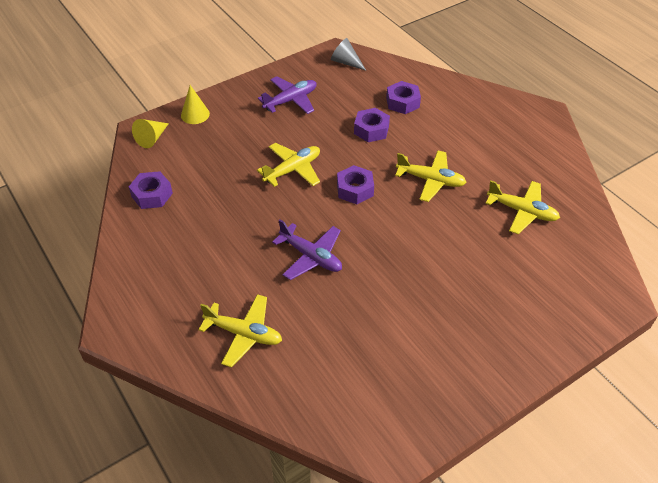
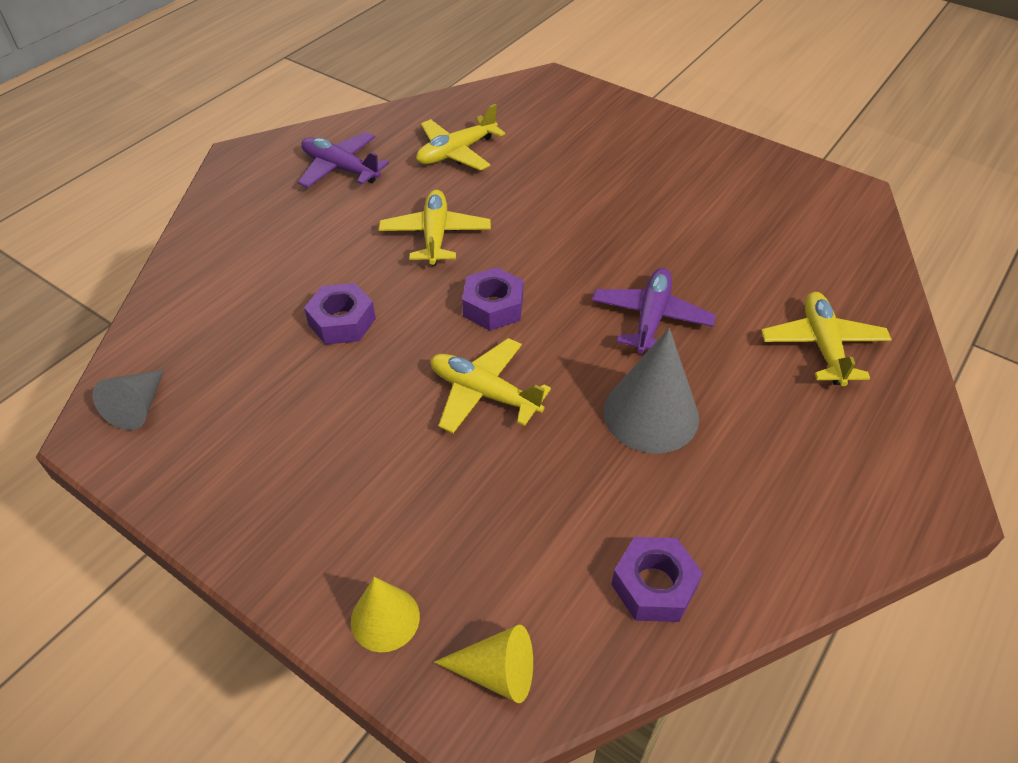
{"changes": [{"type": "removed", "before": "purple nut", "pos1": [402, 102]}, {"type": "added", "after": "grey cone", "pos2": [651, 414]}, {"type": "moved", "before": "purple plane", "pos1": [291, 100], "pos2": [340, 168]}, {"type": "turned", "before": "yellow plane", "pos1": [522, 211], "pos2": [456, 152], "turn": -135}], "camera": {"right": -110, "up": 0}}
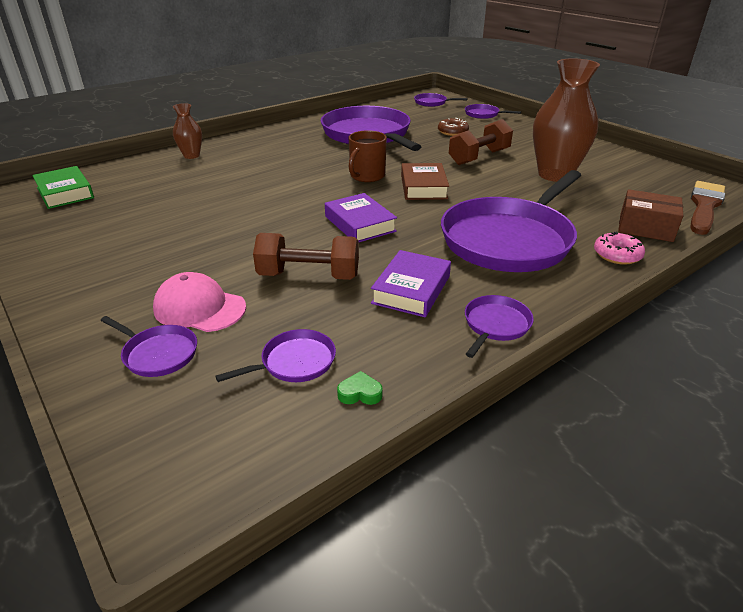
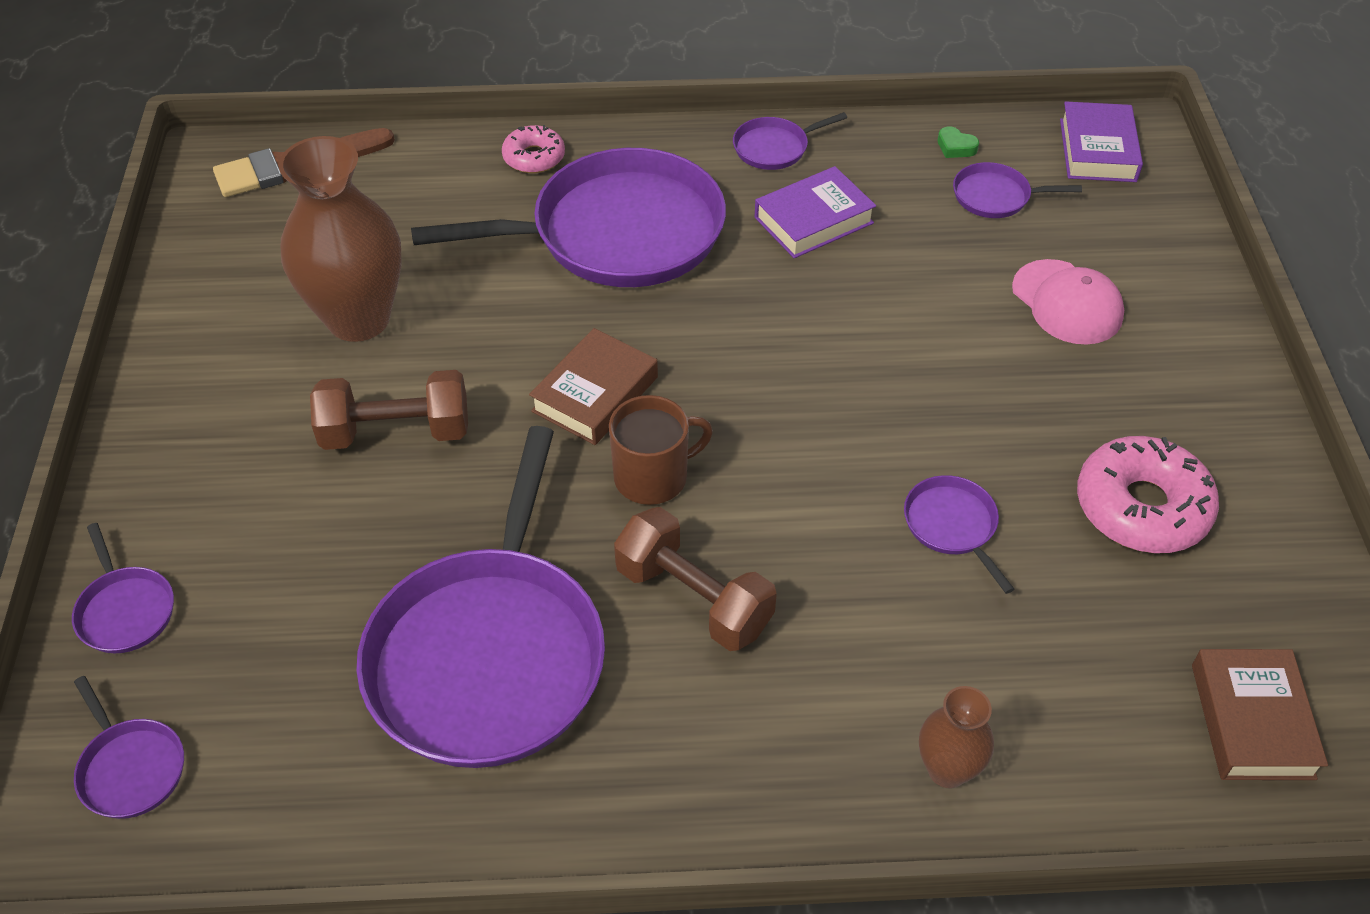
{"changes": [{"type": "removed", "before": "brown donut", "pos1": [452, 132]}, {"type": "removed", "before": "brown box", "pos1": [645, 228]}, {"type": "added", "after": "pink donut", "pos2": [1141, 507]}, {"type": "moved", "before": "purple pan", "pos1": [158, 354], "pos2": [952, 525]}, {"type": "moved", "before": "brown dumbbell", "pos1": [309, 276], "pos2": [693, 599]}, {"type": "moved", "before": "purple book", "pos1": [360, 224], "pos2": [1097, 150]}, {"type": "recoloured", "before": "green book", "after": "brown book", "pos1": [65, 193], "pos2": [1252, 721]}], "camera": {"right": -145, "up": 15}}
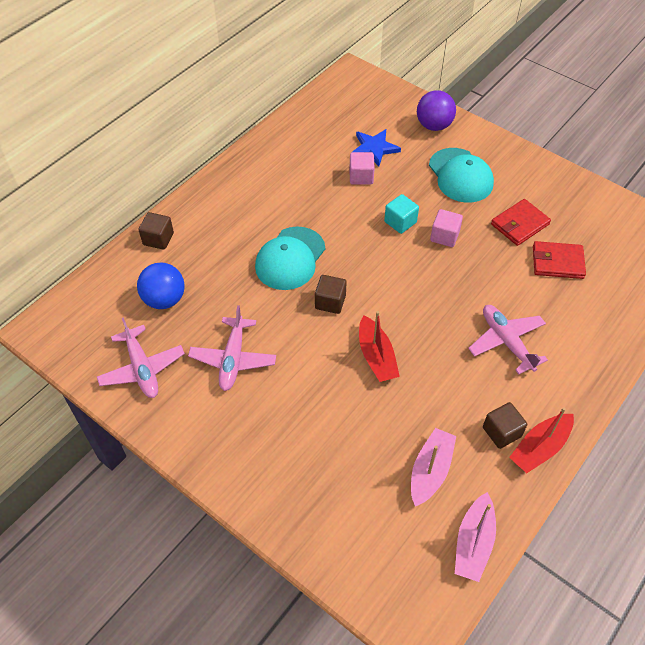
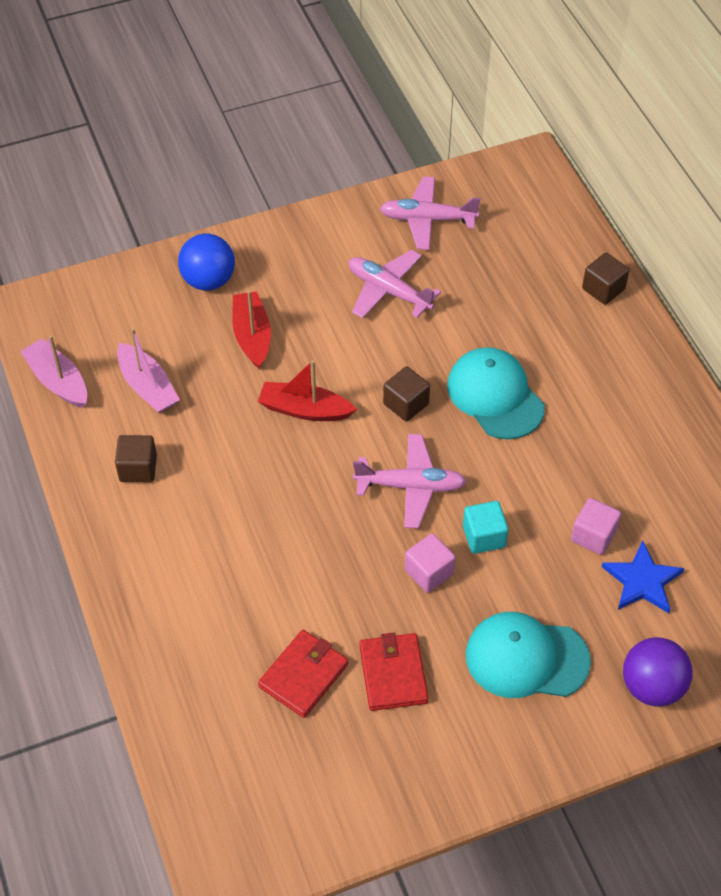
{"changes": [{"type": "moved", "before": "blue ball", "pos1": [164, 299], "pos2": [208, 280]}, {"type": "moved", "before": "pink plane", "pos1": [506, 342], "pos2": [410, 486]}, {"type": "moved", "before": "red boat", "pos1": [540, 448], "pos2": [252, 336]}], "camera": {"right": 120, "up": 0}}
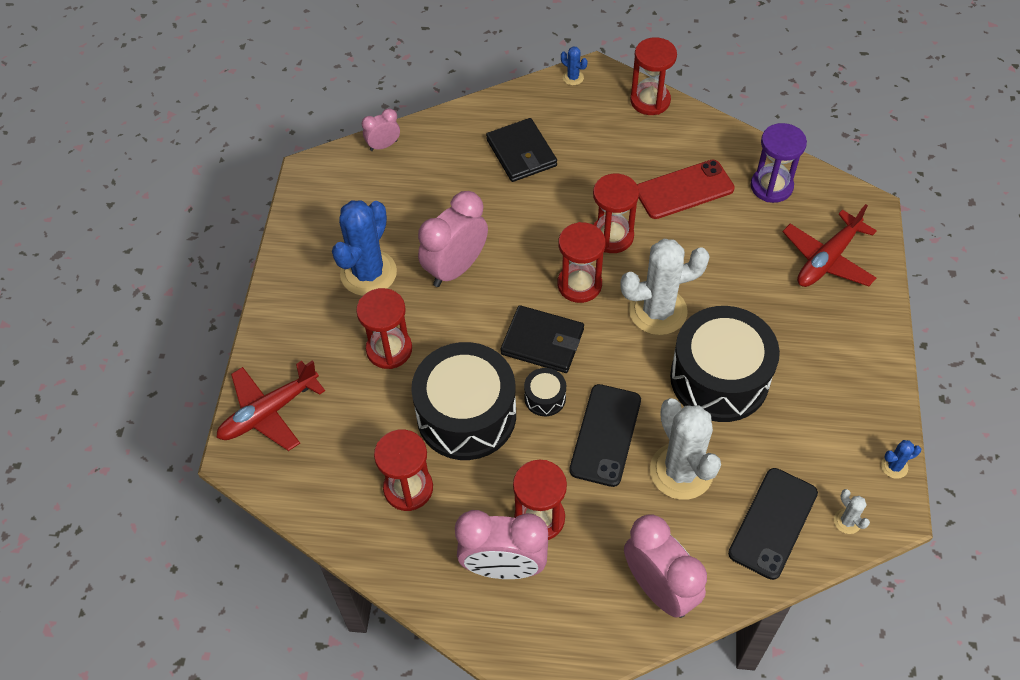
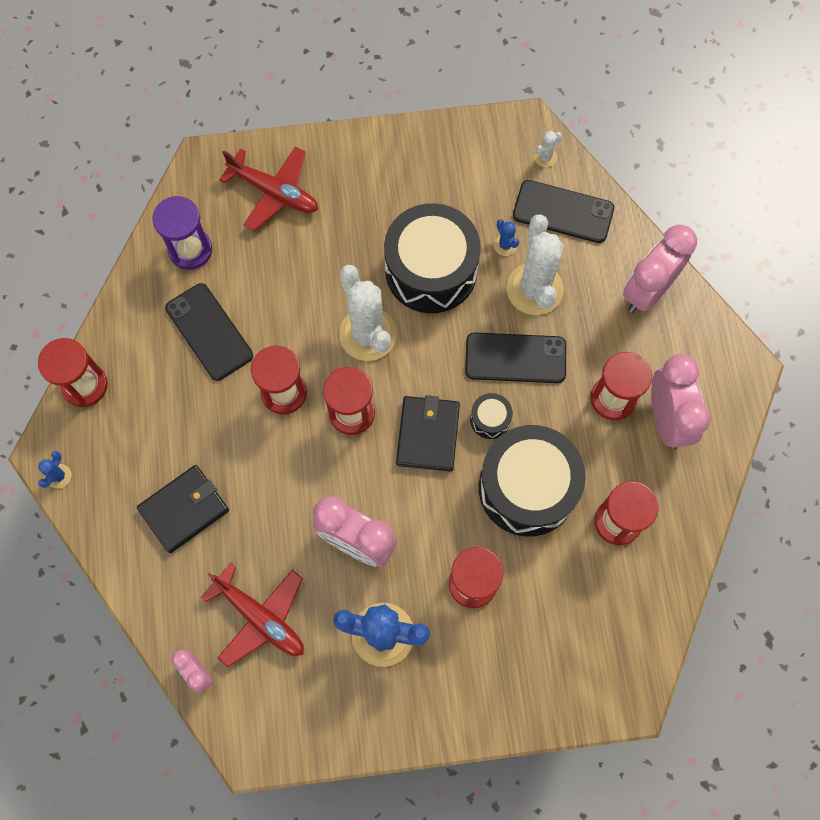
{"changes": [{"type": "moved", "before": "red plane", "pos1": [268, 412], "pos2": [260, 618]}, {"type": "moved", "before": "blue cactus", "pos1": [894, 466], "pos2": [505, 245]}, {"type": "recoloured", "before": "red phone", "after": "black phone", "pos1": [684, 190], "pos2": [209, 332]}, {"type": "turned", "before": "white cactus", "pos1": [681, 471], "pos2": [534, 289], "turn": -60}], "camera": {"right": -105, "up": 15}}
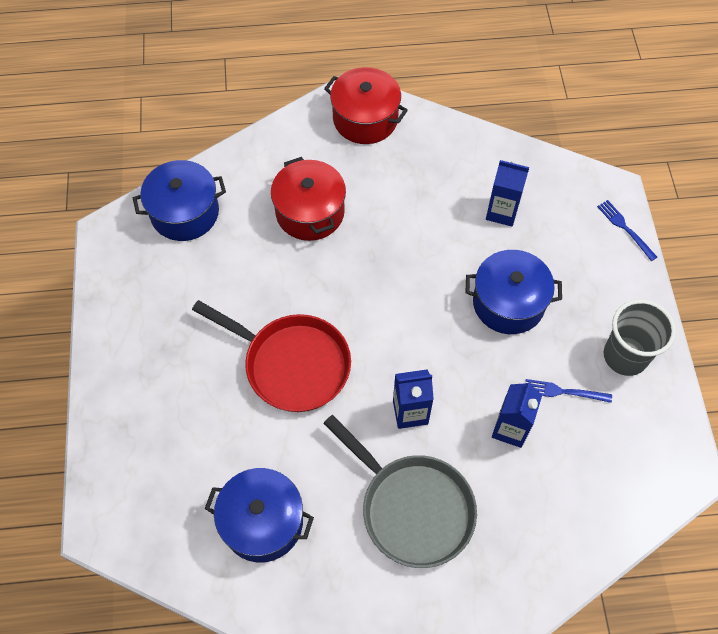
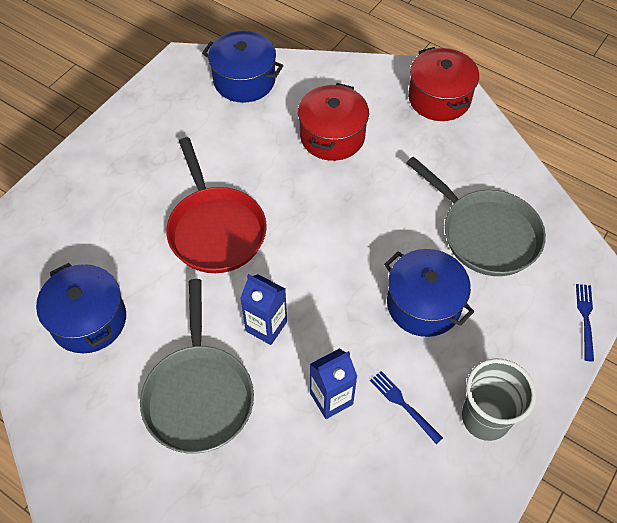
{"changes": [{"type": "replaced", "before": "blue carton", "after": "grey pan", "pos1": [502, 212], "pos2": [485, 234]}], "camera": {"right": 40, "up": -5}}
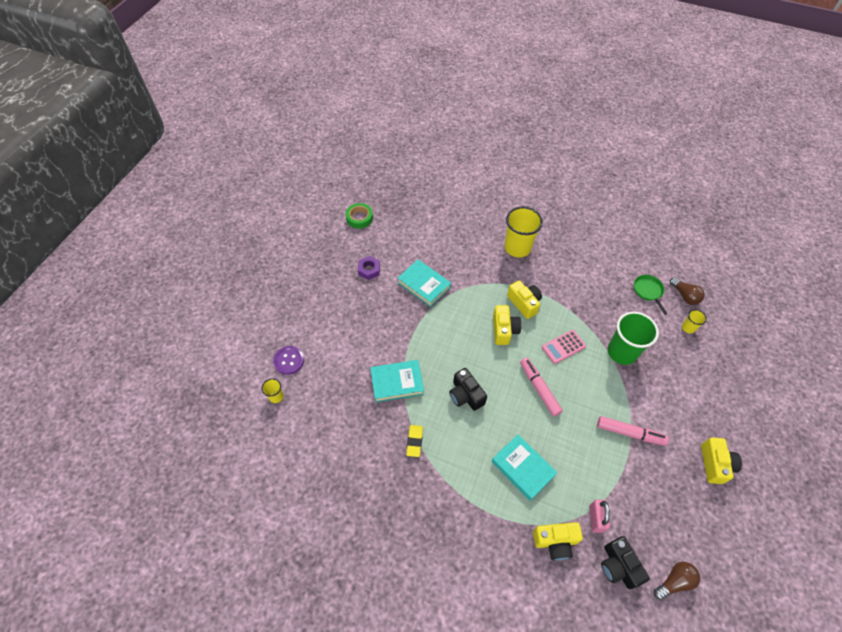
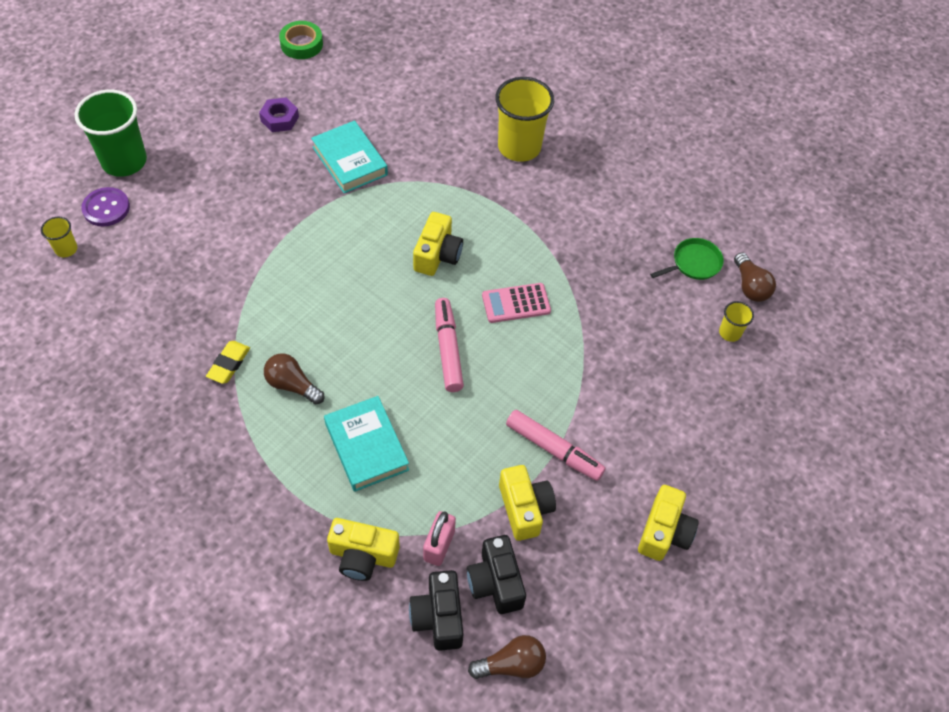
{"changes": [{"type": "removed", "before": "turquoise book", "pos1": [397, 383]}, {"type": "added", "after": "brown light bulb", "pos2": [292, 385]}, {"type": "moved", "before": "black camera", "pos1": [465, 395], "pos2": [495, 582]}, {"type": "moved", "before": "yellow camera", "pos1": [524, 303], "pos2": [525, 508]}, {"type": "moved", "before": "green cup", "pos1": [622, 352], "pos2": [124, 161]}, {"type": "turned", "before": "green pan", "pos1": [648, 291], "pos2": [694, 263], "turn": 60}], "camera": {"right": 15, "up": 0}}
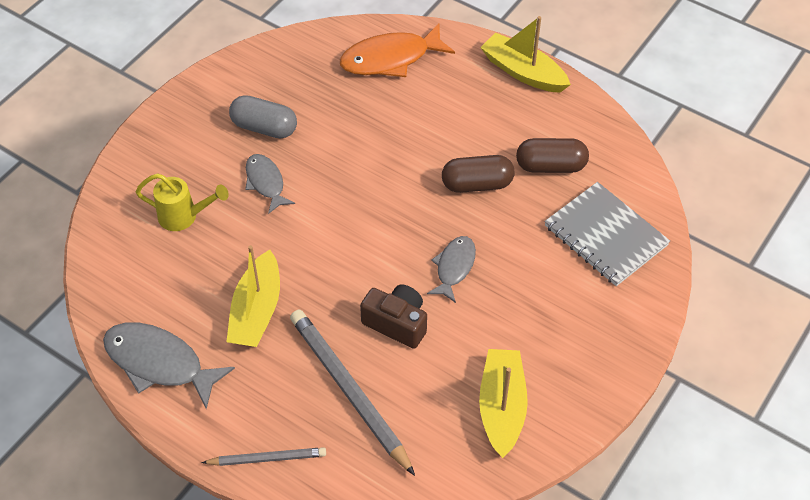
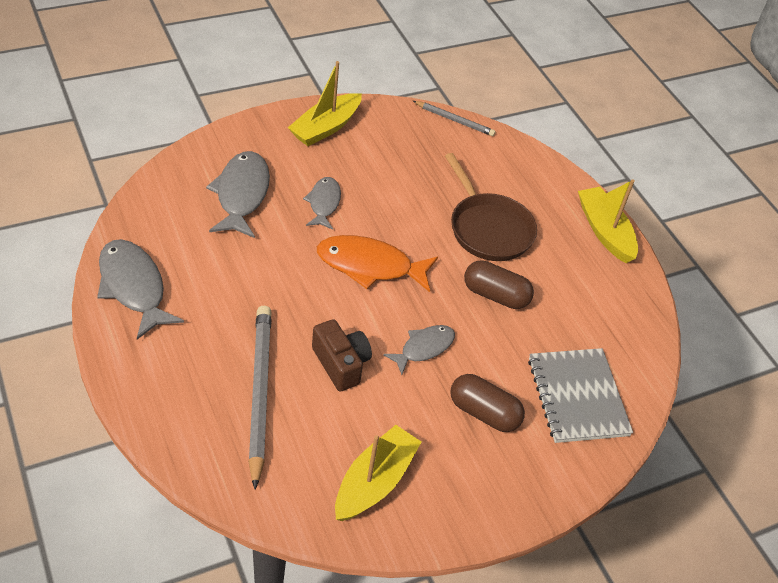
{"changes": [{"type": "removed", "before": "grey capsule", "pos1": [264, 127]}, {"type": "added", "after": "brown pan", "pos2": [488, 228]}, {"type": "moved", "before": "grey pencil", "pos1": [267, 458], "pos2": [454, 120]}, {"type": "moved", "before": "yellow boat", "pos1": [256, 311], "pos2": [325, 127]}, {"type": "moved", "before": "orange fish", "pos1": [390, 59], "pos2": [370, 266]}, {"type": "moved", "before": "brown capsule", "pos1": [550, 166], "pos2": [484, 413]}, {"type": "replaced", "before": "yellow watering can", "after": "grey fish", "pos1": [184, 217], "pos2": [241, 194]}], "camera": {"right": 25, "up": -5}}
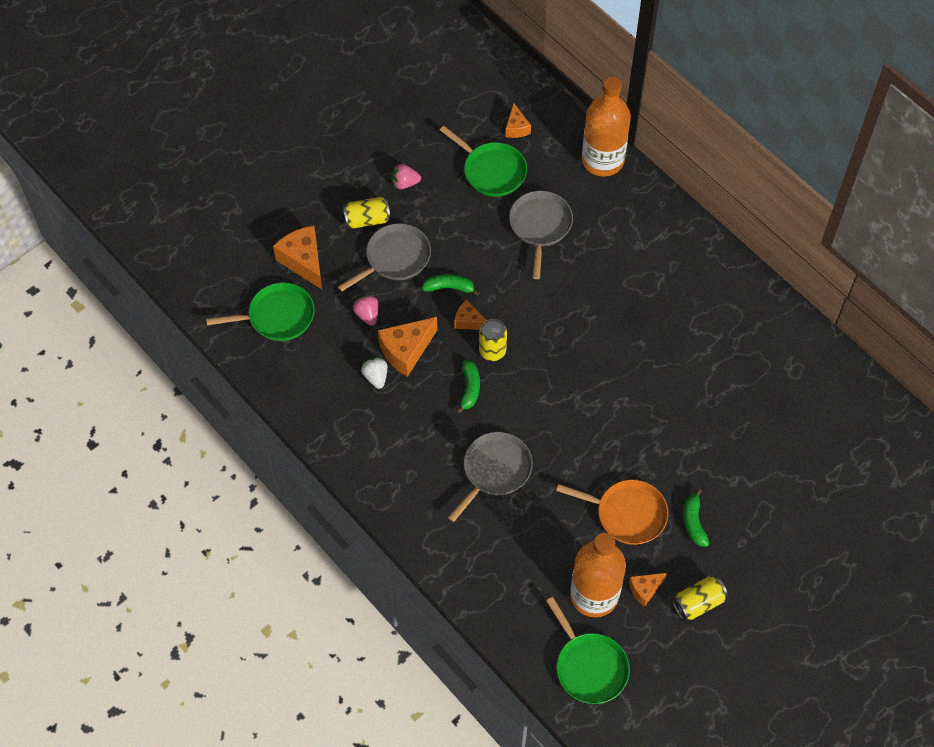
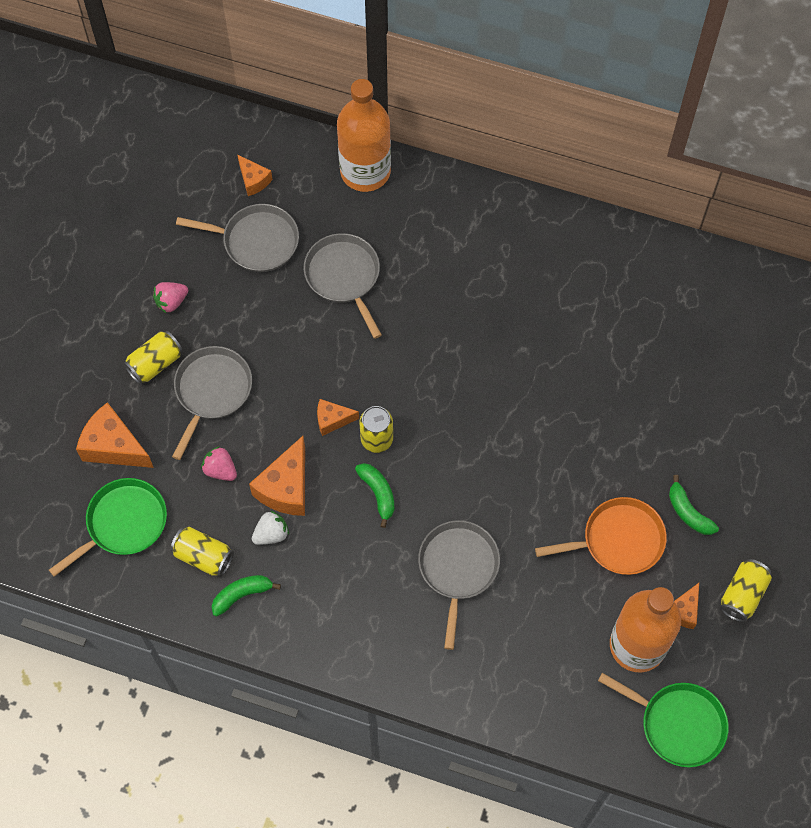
{"changes": [{"type": "added", "after": "yellow can", "pos2": [203, 556]}, {"type": "moved", "before": "green banana", "pos1": [449, 287], "pos2": [242, 594]}, {"type": "recoloured", "before": "green pan", "after": "grey pan", "pos1": [492, 171], "pos2": [256, 241]}, {"type": "turned", "before": "white strawberry", "pos1": [376, 377], "pos2": [271, 534], "turn": 105}], "camera": {"right": -30, "up": 5}}
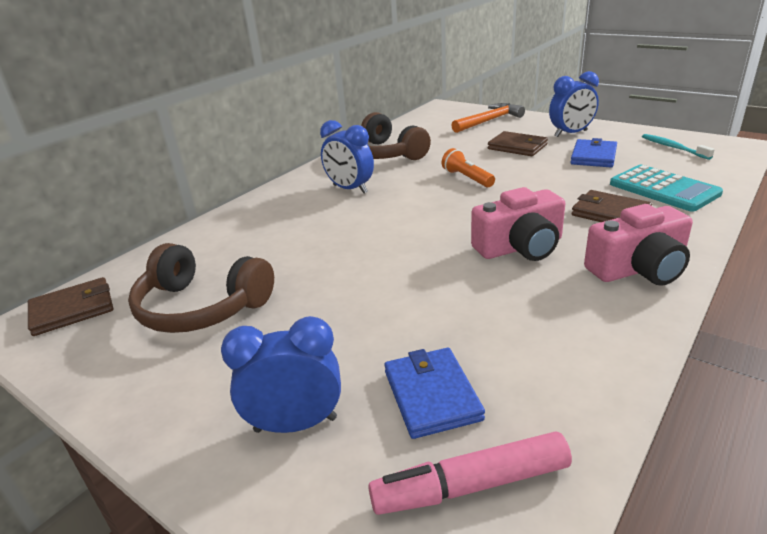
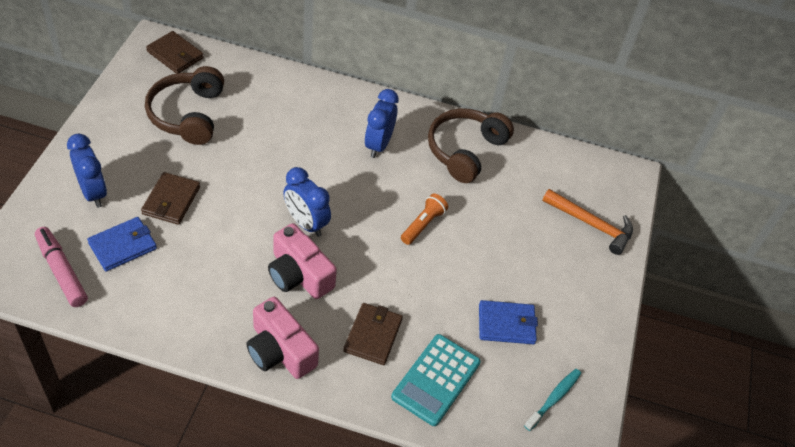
{"changes": [{"type": "moved", "before": "brown wallet", "pos1": [517, 147], "pos2": [171, 200]}, {"type": "moved", "before": "blue clock", "pos1": [571, 133], "pos2": [306, 223]}], "camera": {"right": 60, "up": 20}}
